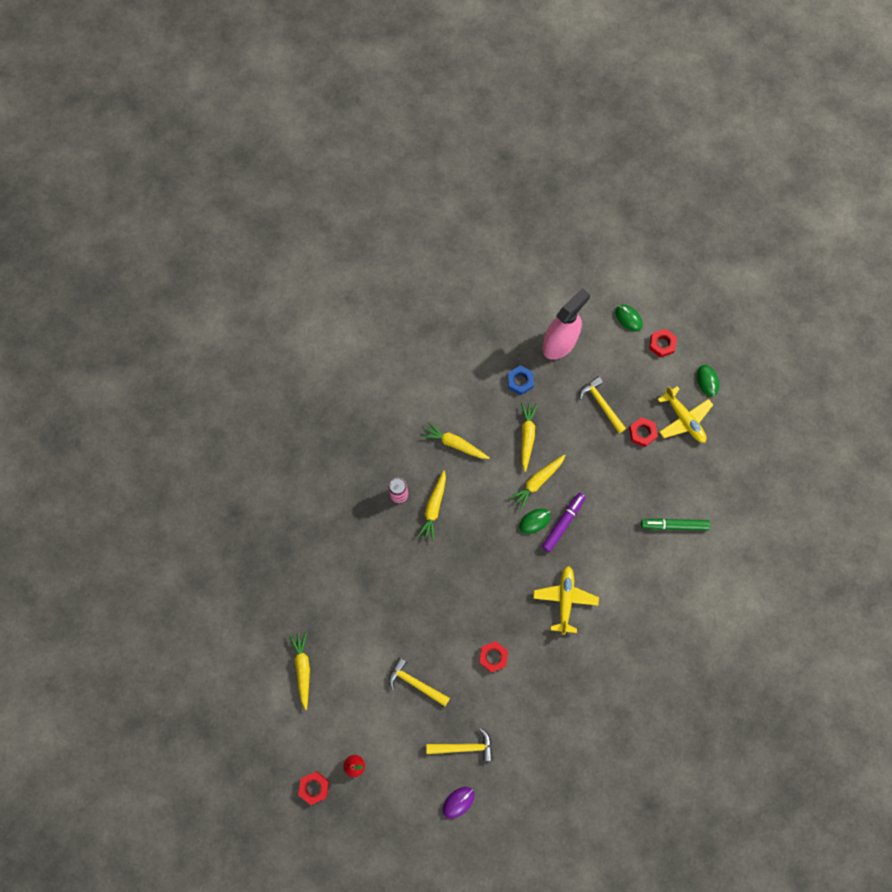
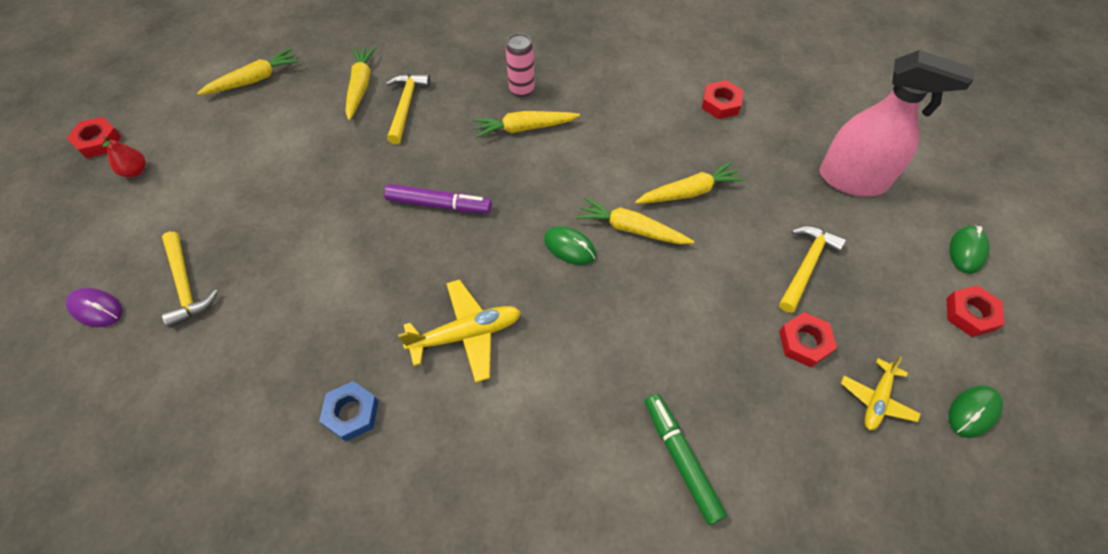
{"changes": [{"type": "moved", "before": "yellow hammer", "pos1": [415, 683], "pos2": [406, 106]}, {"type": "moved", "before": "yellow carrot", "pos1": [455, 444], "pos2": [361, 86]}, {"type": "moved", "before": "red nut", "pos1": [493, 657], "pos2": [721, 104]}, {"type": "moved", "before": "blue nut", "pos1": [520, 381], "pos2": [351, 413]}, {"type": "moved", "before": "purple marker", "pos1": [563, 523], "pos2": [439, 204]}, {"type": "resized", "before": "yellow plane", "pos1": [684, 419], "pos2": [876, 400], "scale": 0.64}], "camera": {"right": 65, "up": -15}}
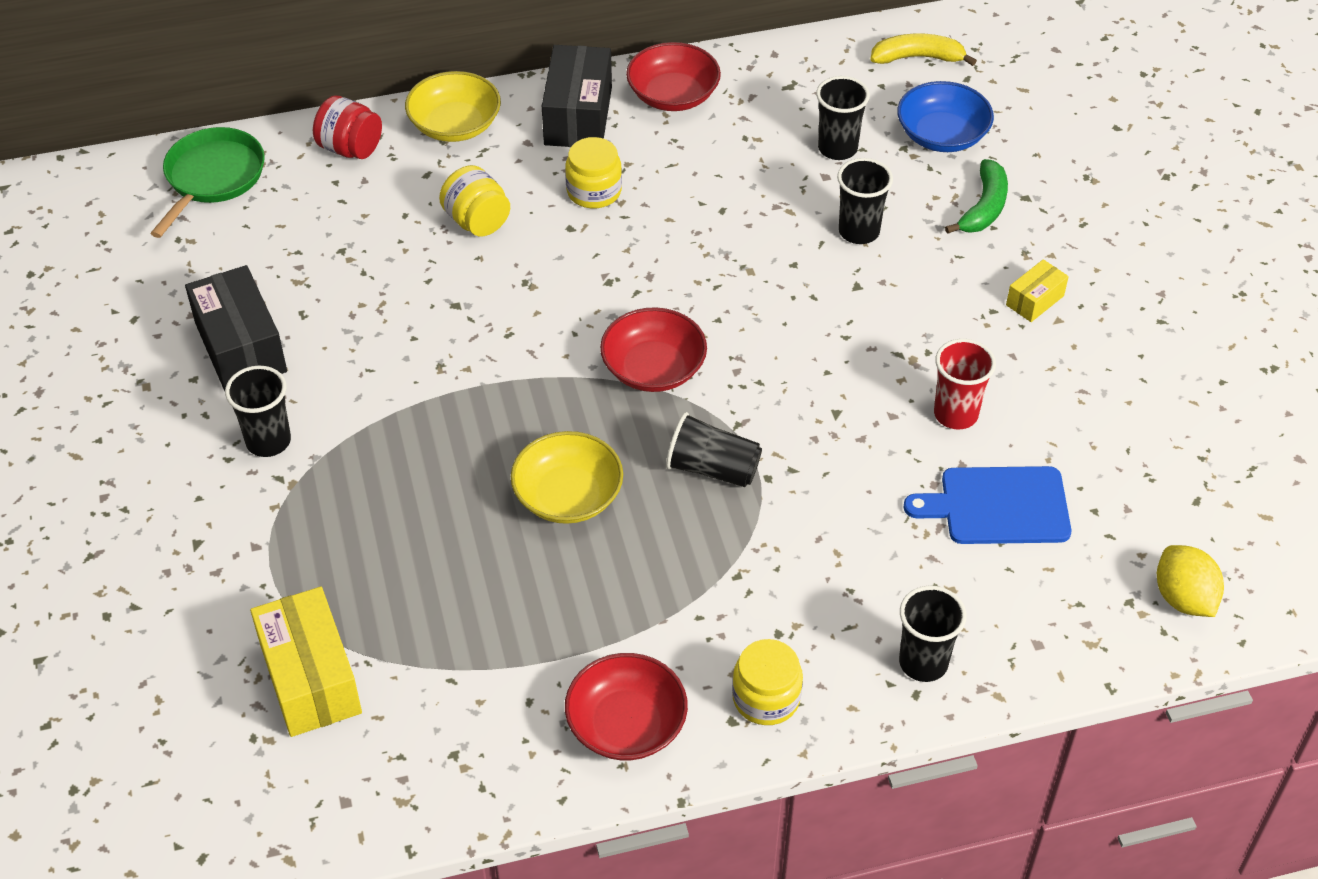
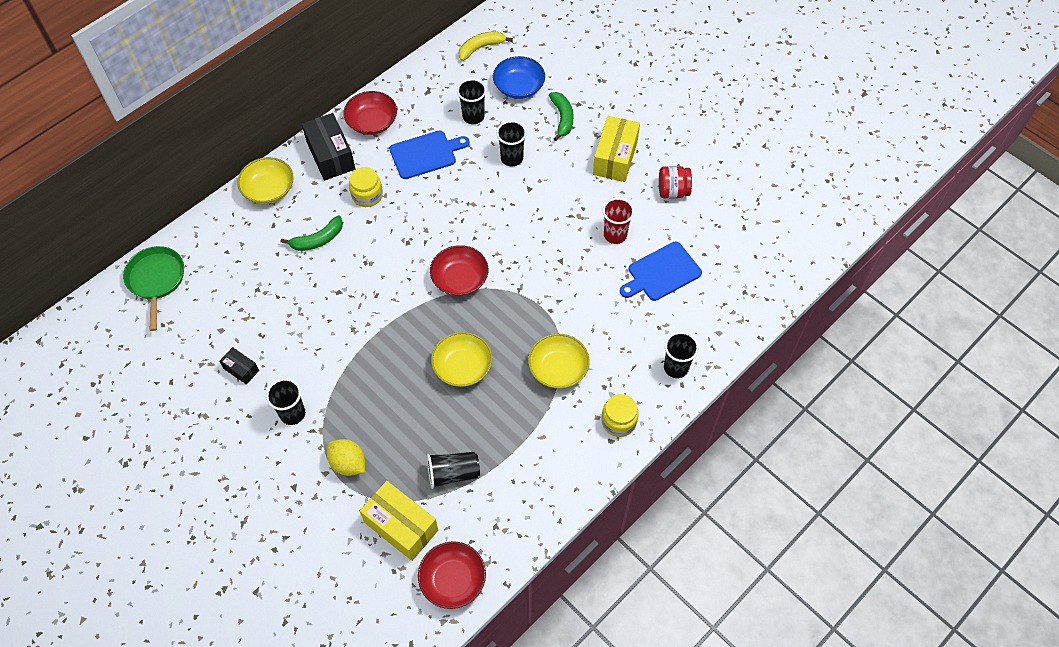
{"changes": [{"type": "added", "after": "blue cutting board", "pos2": [426, 154]}, {"type": "added", "after": "yellow bowl", "pos2": [558, 369]}, {"type": "moved", "before": "red jar", "pos1": [350, 148], "pos2": [672, 191]}, {"type": "moved", "before": "red bowl", "pos1": [626, 724], "pos2": [453, 580]}, {"type": "moved", "before": "black cup", "pos1": [712, 468], "pos2": [453, 473]}, {"type": "moved", "before": "yellow lemon", "pos1": [1183, 598], "pos2": [348, 463]}, {"type": "replaced", "before": "yellow jar", "after": "green banana", "pos1": [477, 221], "pos2": [318, 240]}, {"type": "resized", "before": "black box", "pos1": [241, 347], "pos2": [241, 369], "scale": 0.52}, {"type": "resized", "before": "yellow box", "pos1": [1035, 300], "pos2": [615, 158], "scale": 1.93}], "camera": {"right": -30, "up": 10}}
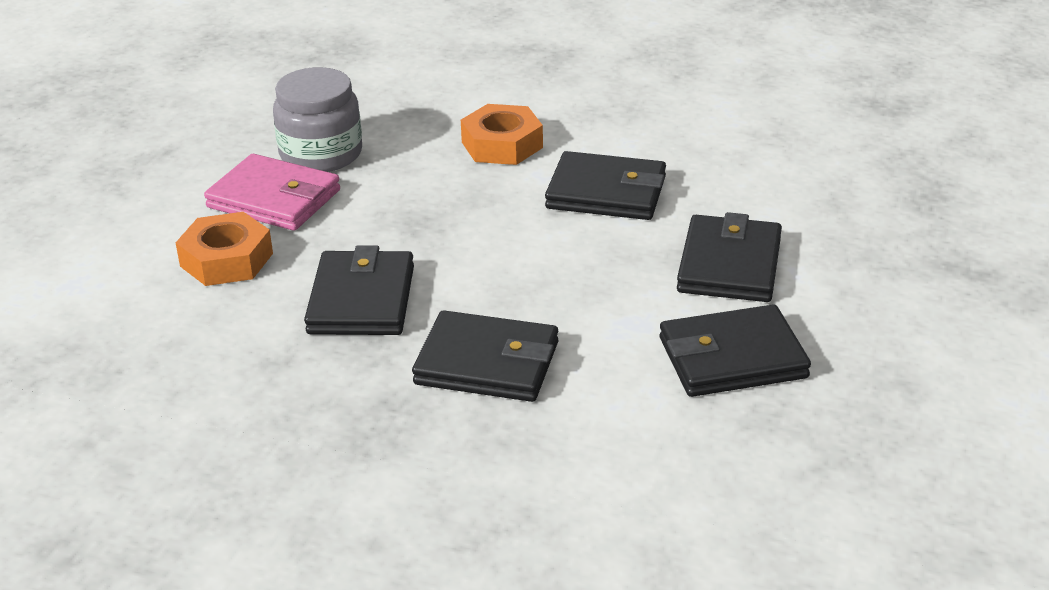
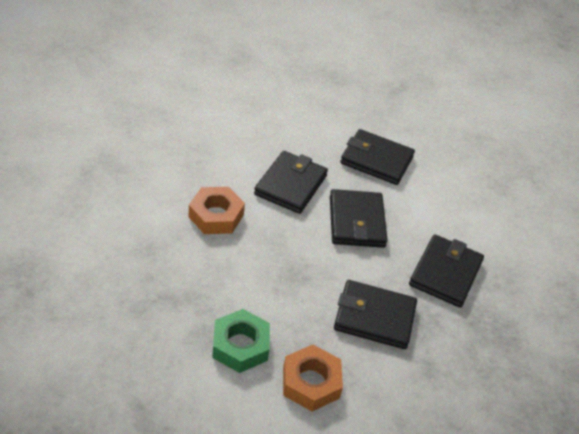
{"changes": [{"type": "removed", "before": "grey jar", "pos1": [321, 154]}, {"type": "moved", "before": "black wallet", "pos1": [732, 358], "pos2": [356, 222]}, {"type": "replaced", "before": "pink wallet", "after": "green nut", "pos1": [274, 199], "pos2": [240, 346]}], "camera": {"right": -85, "up": 10}}
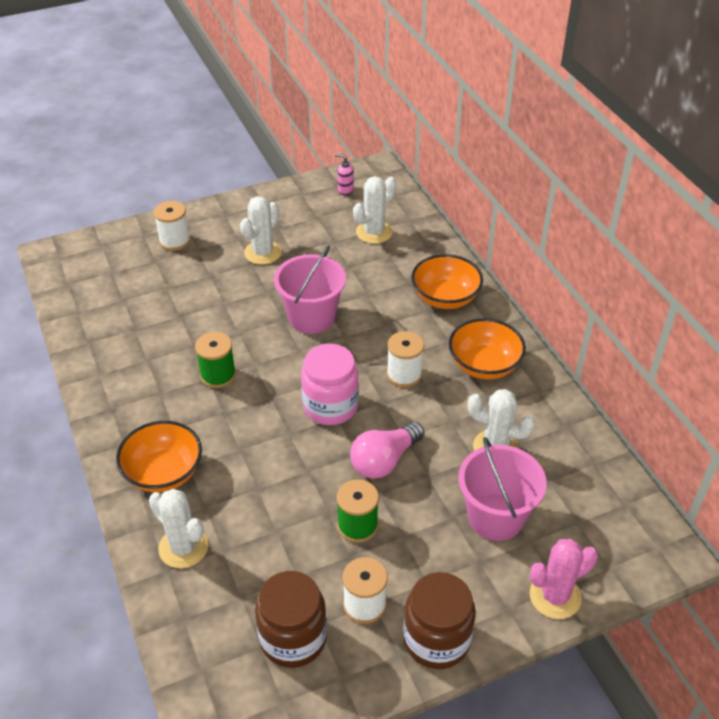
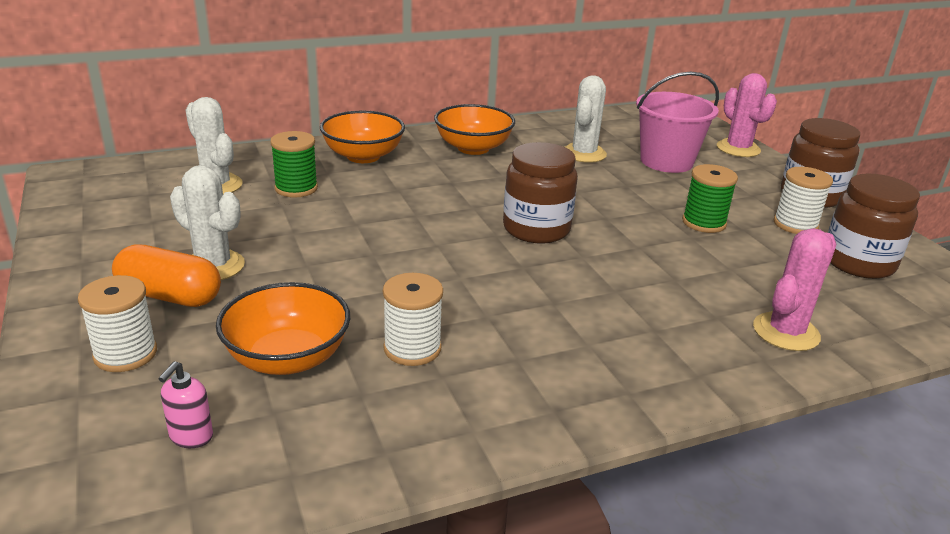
{"changes": [{"type": "removed", "before": "pink bucket", "pos1": [311, 317]}, {"type": "removed", "before": "pink light bulb", "pos1": [384, 460]}, {"type": "added", "after": "orange capsule", "pos2": [170, 296]}, {"type": "moved", "before": "orange bowl", "pos1": [163, 473], "pos2": [287, 358]}, {"type": "moved", "before": "green spool", "pos1": [218, 375], "pos2": [296, 188]}, {"type": "moved", "before": "pink soap dispenser", "pos1": [345, 190], "pos2": [191, 437]}, {"type": "moved", "before": "white spool", "pos1": [404, 374], "pos2": [412, 348]}, {"type": "recoloured", "before": "white cactus", "after": "pink cactus", "pos1": [183, 547], "pos2": [786, 332]}, {"type": "recoloured", "before": "pink jar", "after": "brown jar", "pos1": [330, 406], "pos2": [536, 229]}], "camera": {"right": -90, "up": -15}}
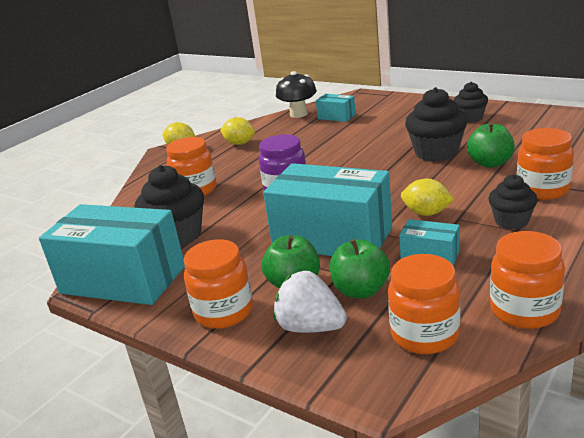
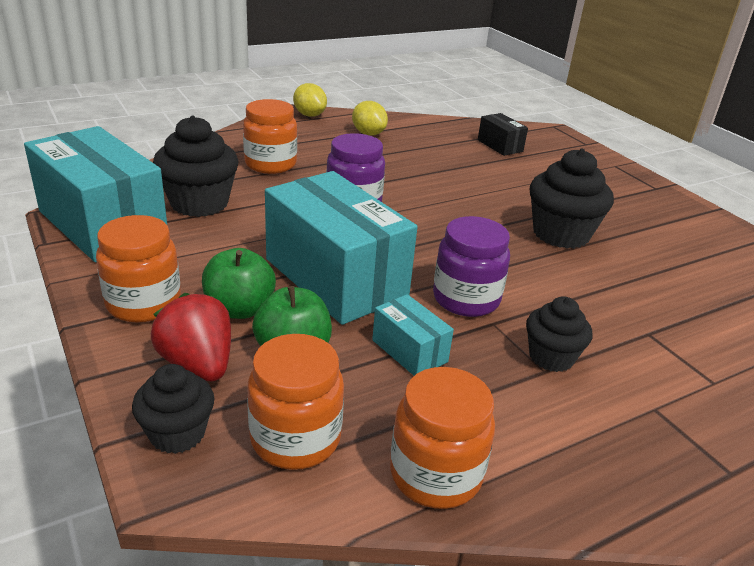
{"changes": [{"type": "removed", "before": "black mushroom", "pos1": [298, 114]}, {"type": "removed", "before": "green apple", "pos1": [490, 163]}, {"type": "removed", "before": "orange jar", "pos1": [542, 190]}, {"type": "moved", "before": "black cupcake", "pos1": [470, 118], "pos2": [177, 433]}, {"type": "replaced", "before": "yellow lemon", "after": "purple jar", "pos1": [426, 213], "pos2": [466, 299]}, {"type": "recoloured", "before": "white strawberry", "after": "red strawberry", "pos1": [310, 327], "pos2": [198, 364]}, {"type": "recoloured", "before": "turquoise box", "after": "black box", "pos1": [336, 117], "pos2": [500, 145]}], "camera": {"right": 20, "up": 5}}
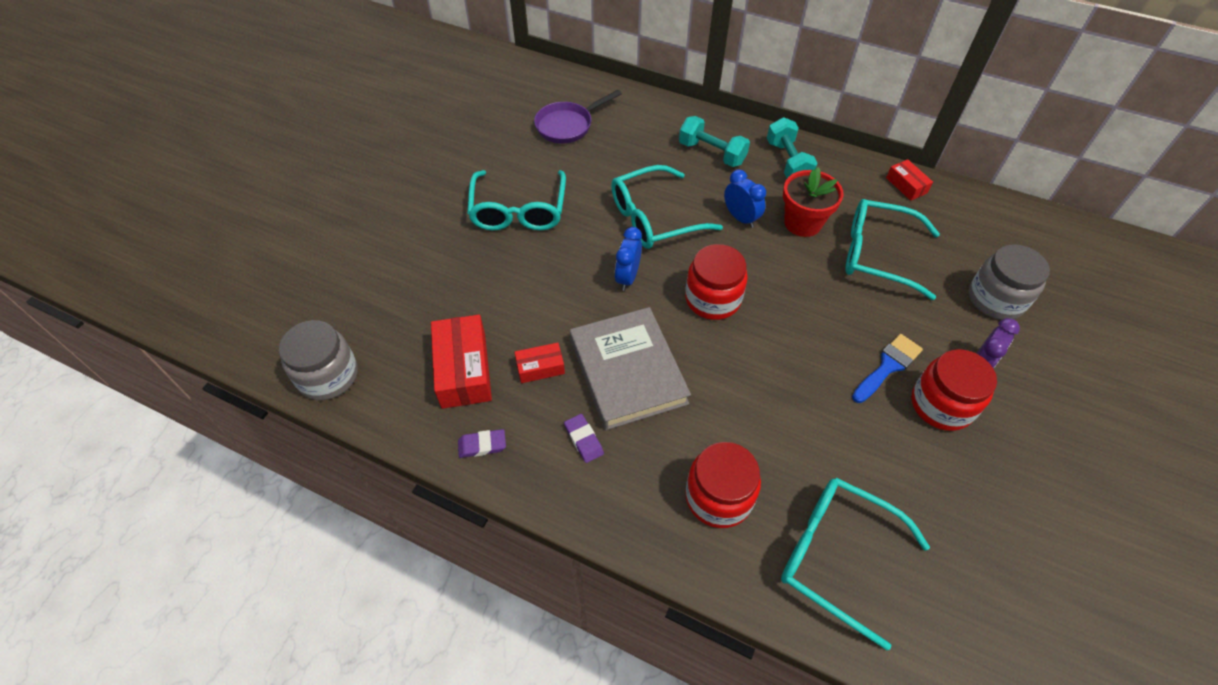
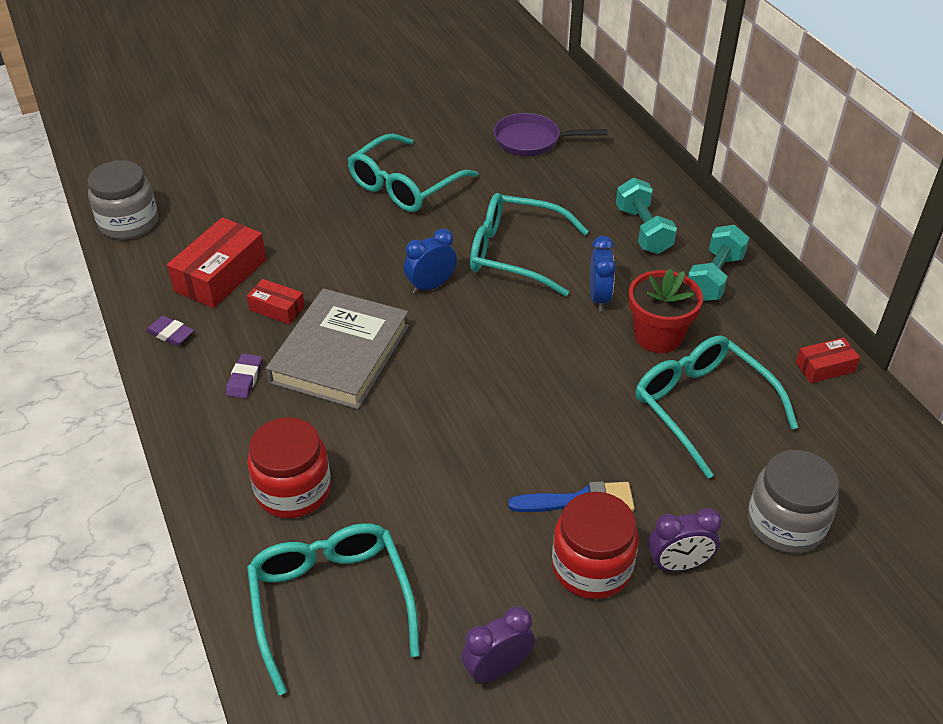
{"changes": [{"type": "removed", "before": "red jar", "pos1": [712, 299]}, {"type": "added", "after": "purple clock", "pos2": [497, 668]}, {"type": "turned", "before": "red box", "pos1": [906, 185], "pos2": [824, 367], "turn": 60}], "camera": {"right": 40, "up": -10}}
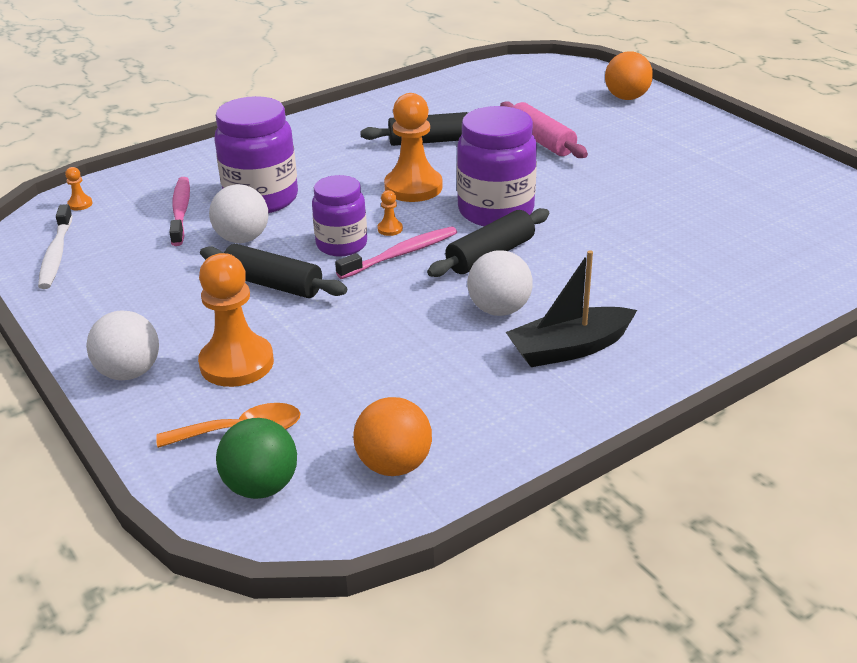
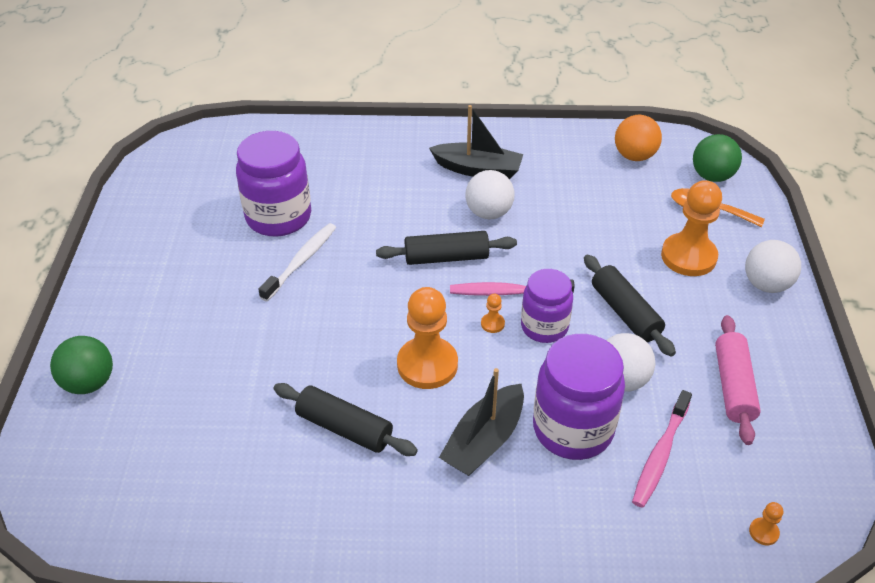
{"changes": [{"type": "added", "after": "black boat", "pos2": [484, 440]}, {"type": "moved", "before": "white toothbrush", "pos1": [56, 254], "pos2": [301, 261]}, {"type": "moved", "before": "purple jar", "pos1": [495, 211], "pos2": [278, 217]}, {"type": "moved", "before": "pink rolling pin", "pos1": [541, 141], "pos2": [733, 386]}, {"type": "recoloured", "before": "orange ball", "after": "green ball", "pos1": [626, 97], "pos2": [89, 383]}], "camera": {"right": -145, "up": 10}}
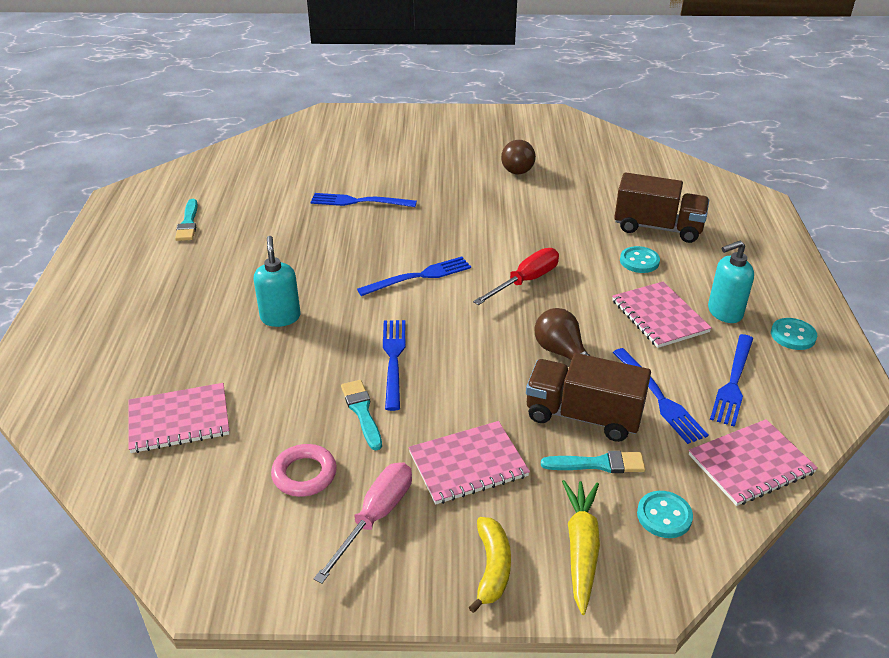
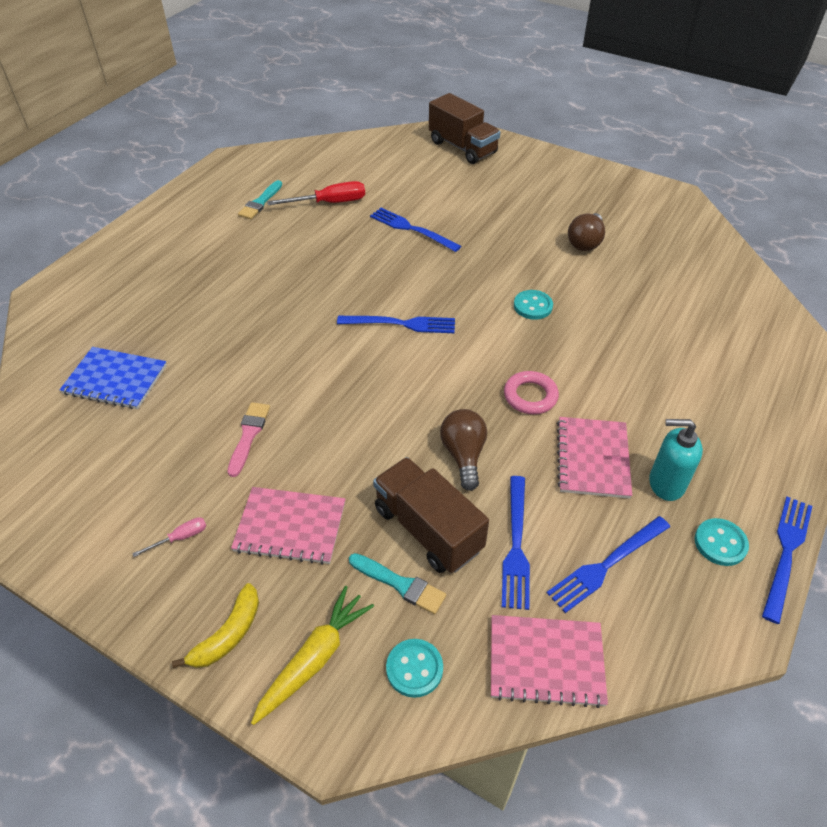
{"changes": [{"type": "removed", "before": "turquoise soap dispenser", "pos1": [280, 317]}, {"type": "moved", "before": "pink ring", "pos1": [304, 474], "pos2": [530, 396]}, {"type": "moved", "before": "blue fork", "pos1": [393, 359], "pos2": [786, 553]}, {"type": "moved", "before": "red screwdriver", "pos1": [526, 281], "pos2": [330, 203]}, {"type": "moved", "before": "brown truck", "pos1": [657, 228], "pos2": [462, 147]}, {"type": "moved", "before": "turquoise button", "pos1": [639, 261], "pos2": [533, 306]}, {"type": "recoloured", "before": "pink notebook", "after": "blue notebook", "pos1": [179, 420], "pos2": [115, 380]}, {"type": "recoloured", "before": "turquoise brush", "after": "pink brush", "pos1": [362, 412], "pos2": [248, 436]}, {"type": "resized", "before": "pink screwdriver", "pos1": [375, 517], "pos2": [180, 538], "scale": 0.51}], "camera": {"right": 30, "up": 10}}
